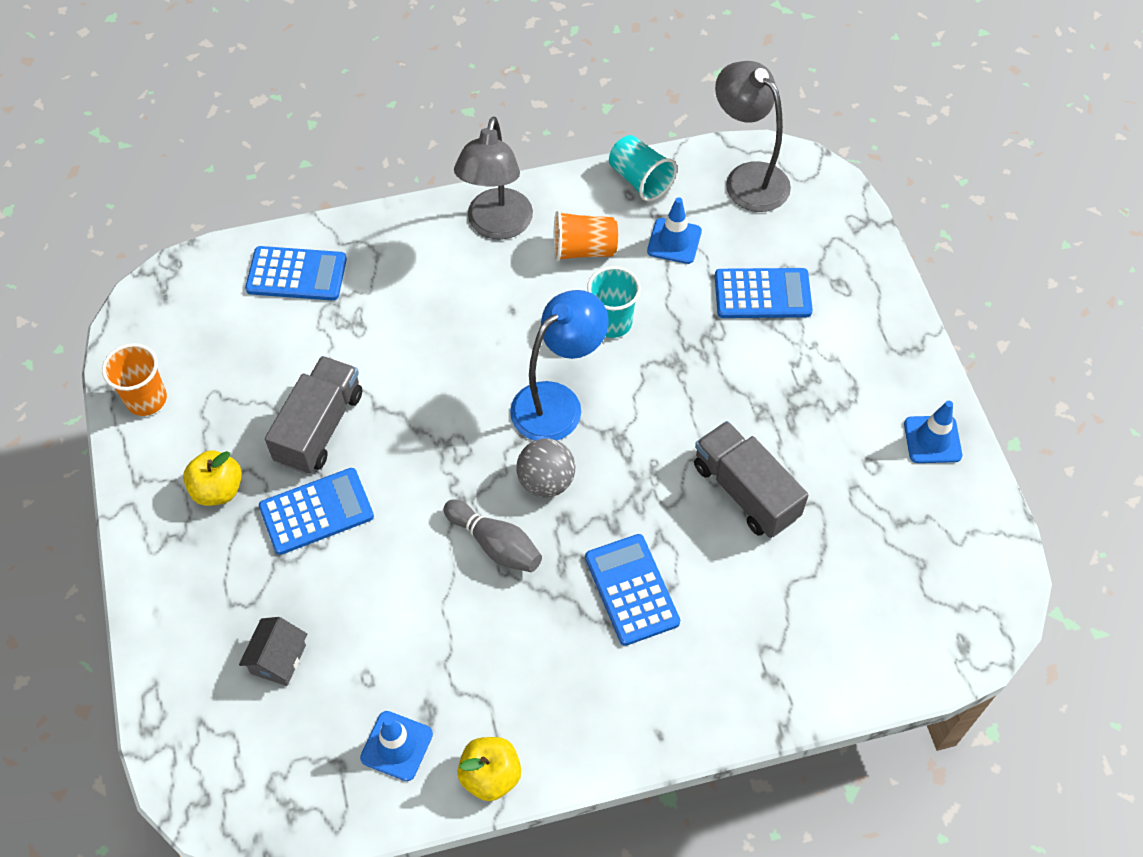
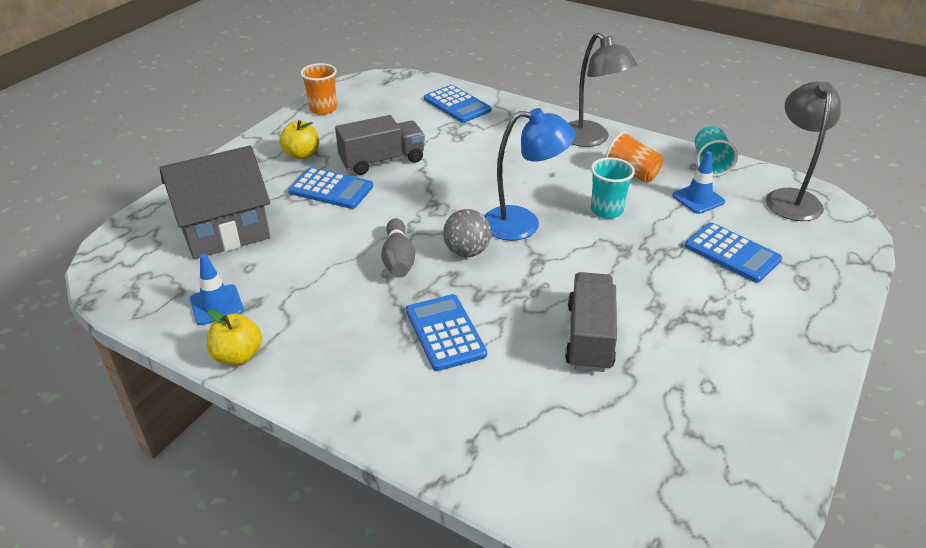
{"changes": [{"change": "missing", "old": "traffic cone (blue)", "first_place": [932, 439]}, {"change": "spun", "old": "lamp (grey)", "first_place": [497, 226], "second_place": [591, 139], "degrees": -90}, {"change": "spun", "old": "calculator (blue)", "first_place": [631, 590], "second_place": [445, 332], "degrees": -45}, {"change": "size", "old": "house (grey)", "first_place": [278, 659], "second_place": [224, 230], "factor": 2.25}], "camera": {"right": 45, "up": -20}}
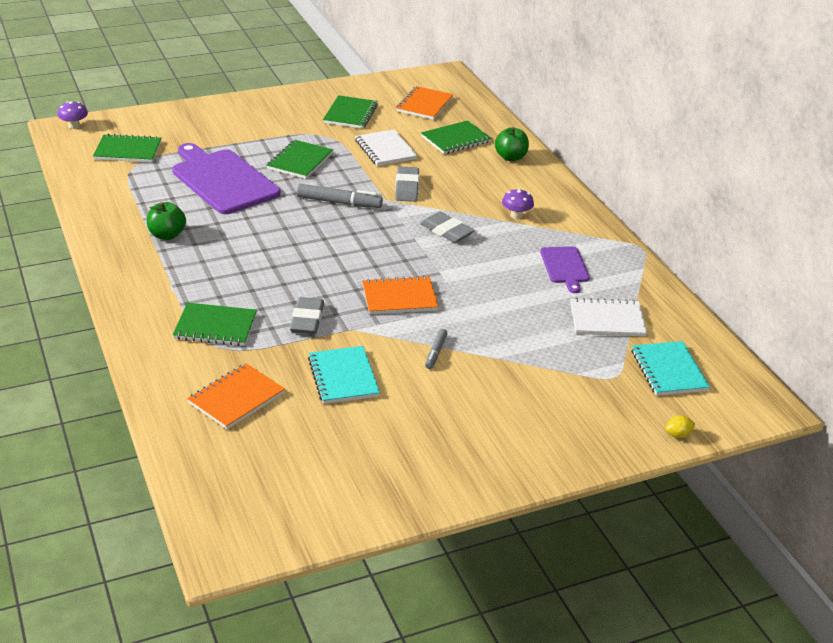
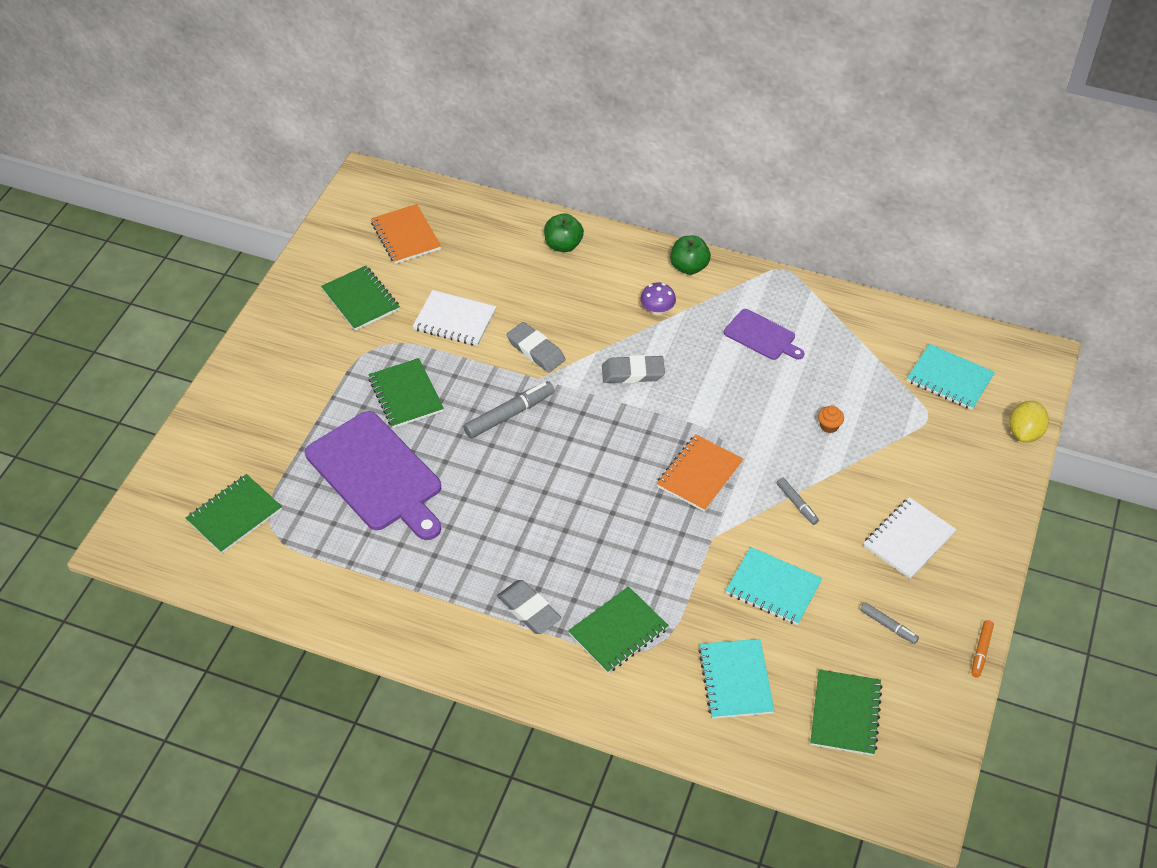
{"changes": [{"change": "missing", "old": "mushroom (purple)", "first_place": [74, 126]}, {"change": "appeared", "new": "cupcake (orange)", "second_place": [829, 426]}, {"change": "appeared", "new": "marker (grey)", "second_place": [888, 626]}, {"change": "appeared", "new": "marker (orange)", "second_place": [981, 651]}, {"change": "relocated", "old": "apple (green)", "first_place": [167, 235], "second_place": [689, 267]}, {"change": "relocated", "old": "eraser (grey)", "first_place": [307, 319], "second_place": [529, 610]}, {"change": "relocated", "old": "notebook (green)", "first_place": [456, 139], "second_place": [845, 714]}, {"change": "relocated", "old": "notebook (white)", "first_place": [607, 320], "second_place": [908, 539]}, {"change": "colour", "old": "notebook (orange)", "new": "notebook (turquoise)", "first_place": [236, 398], "second_place": [735, 680]}, {"change": "spun", "old": "cutting board (purple)", "first_place": [223, 180], "second_place": [377, 474], "degrees": -135}, {"change": "size", "old": "lemon (yellow)", "first_place": [678, 435], "second_place": [1024, 433], "factor": 1.78}], "camera": {"right": -45, "up": 15}}
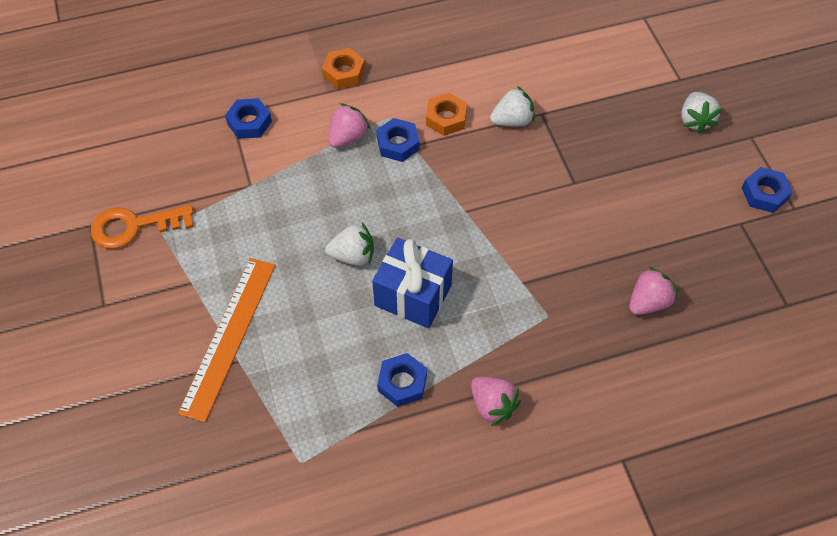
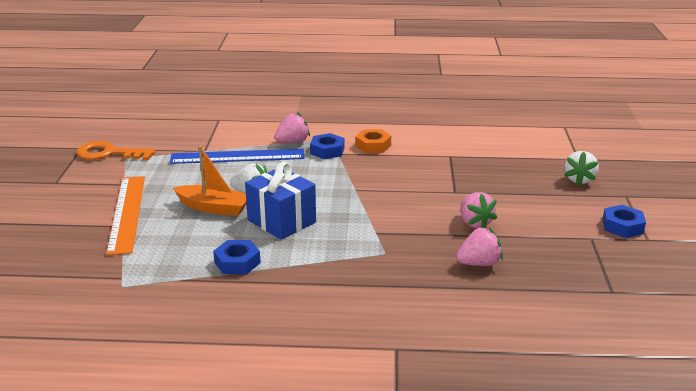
{"changes": [{"change": "missing", "old": "nut (blue)", "first_place": [249, 122]}, {"change": "missing", "old": "nut (orange)", "first_place": [344, 72]}, {"change": "missing", "old": "strawberry (white)", "first_place": [512, 120]}, {"change": "appeared", "new": "ruler (blue)", "second_place": [237, 156]}, {"change": "appeared", "new": "boat (orange)", "second_place": [213, 208]}, {"change": "relocated", "old": "strawberry (pink)", "first_place": [492, 405], "second_place": [474, 223]}, {"change": "spun", "old": "ruler (orange)", "first_place": [229, 336], "second_place": [127, 213], "degrees": -45}], "camera": {"right": 20, "up": -30}}
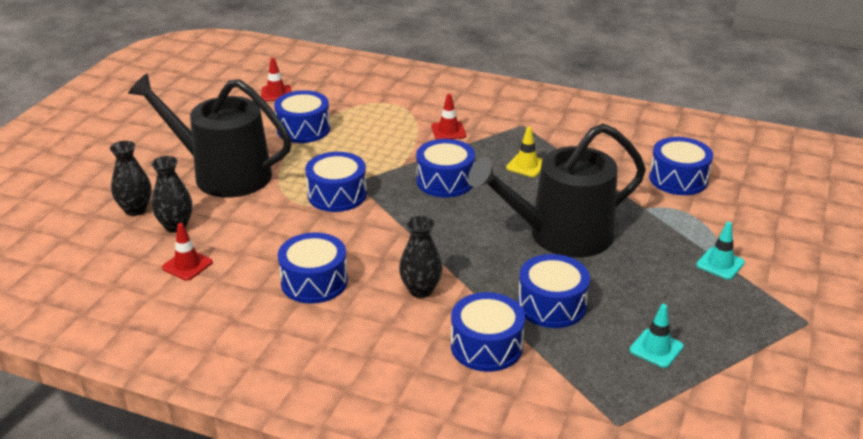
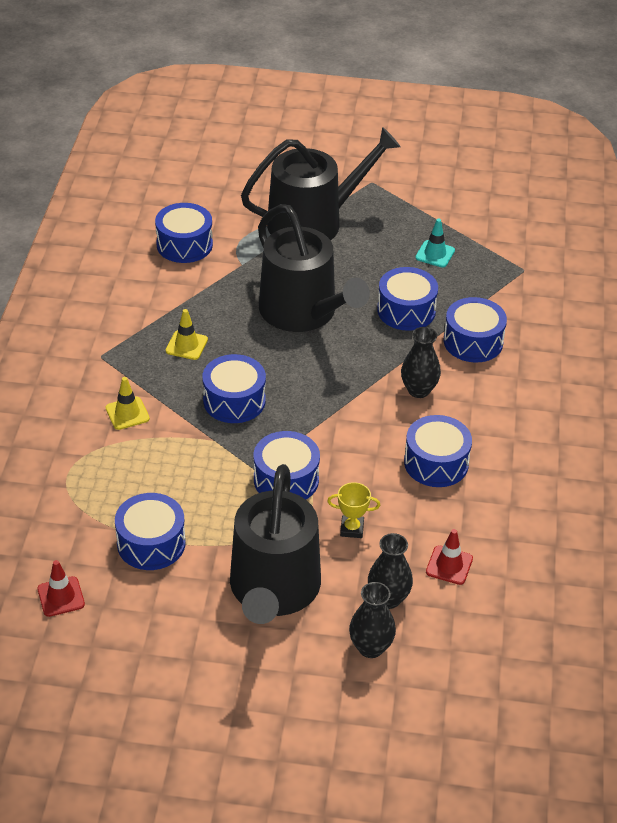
{"changes": [{"change": "appeared", "new": "trophy (yellow)", "second_place": [352, 529]}, {"change": "exchanged", "old": "traffic cone (turquoise)", "new": "watering can (black)", "first_place": [720, 264], "second_place": [313, 222]}, {"change": "colour", "old": "traffic cone (red)", "new": "traffic cone (yellow)", "first_place": [448, 131], "second_place": [127, 413]}], "camera": {"right": -105, "up": 10}}
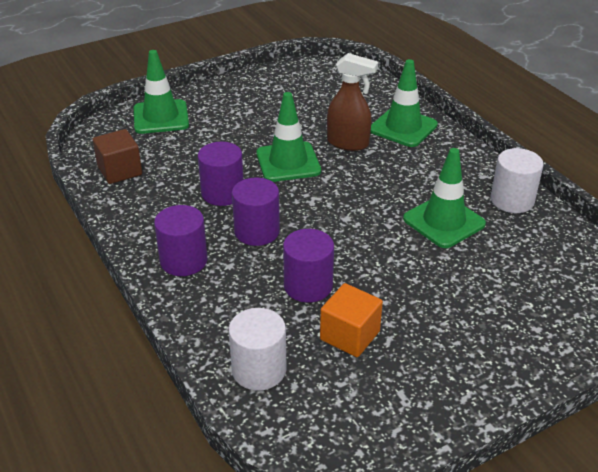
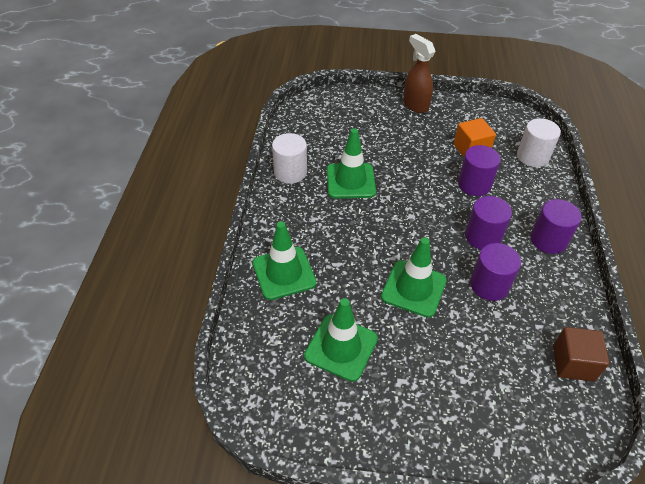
{"changes": [{"change": "relocated", "old": "traffic cone (green)", "first_place": [161, 117], "second_place": [341, 347]}, {"change": "relocated", "old": "spray bottle (brown)", "first_place": [348, 143], "second_place": [415, 105]}], "camera": {"right": -145, "up": 10}}
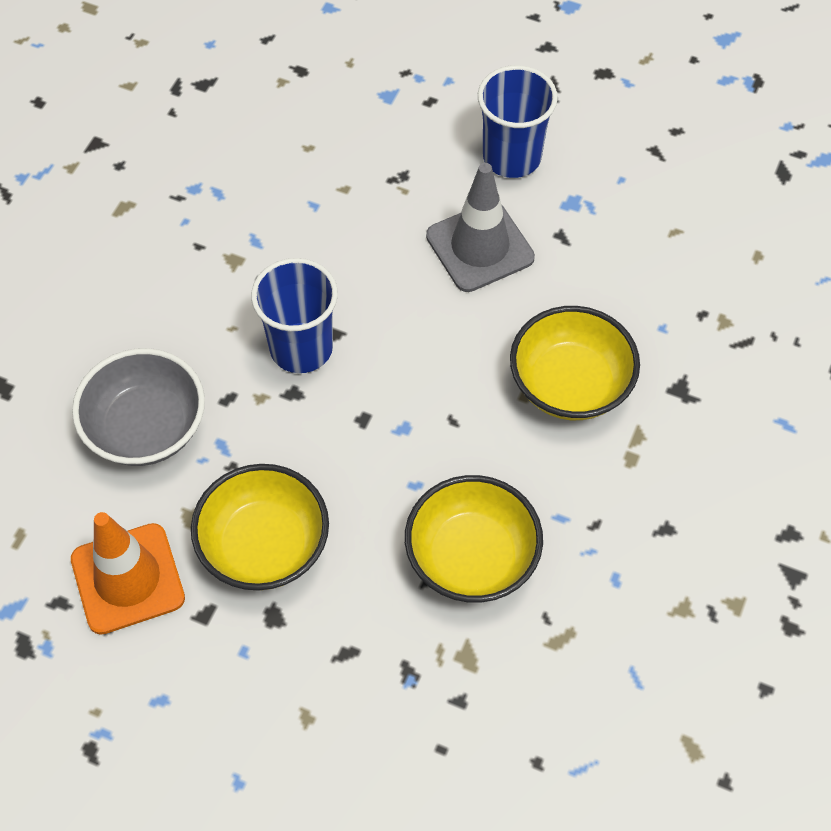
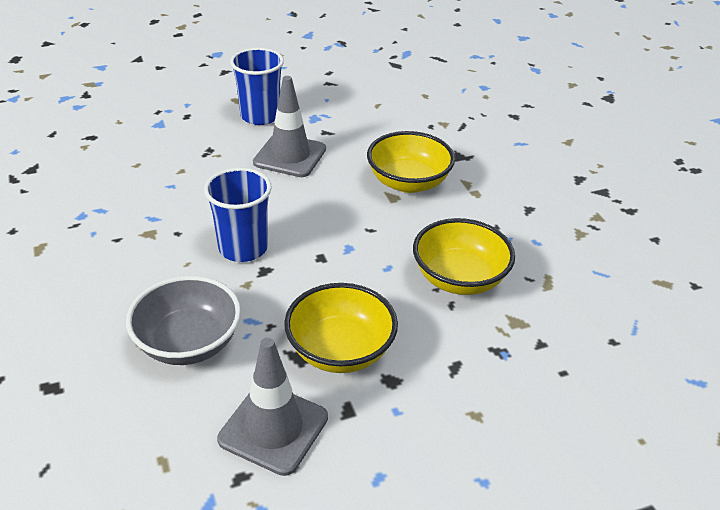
{"changes": [{"change": "colour", "old": "traffic cone (orange)", "new": "traffic cone (grey)", "first_place": [128, 579], "second_place": [273, 428]}], "camera": {"right": -45, "up": -20}}
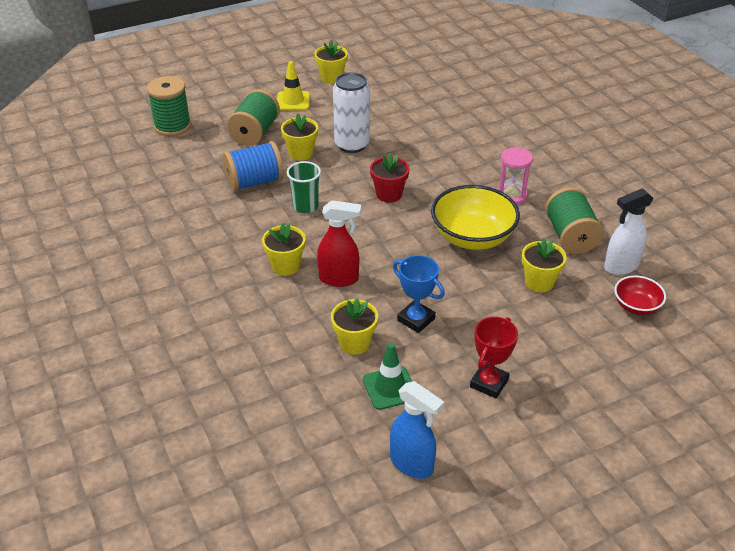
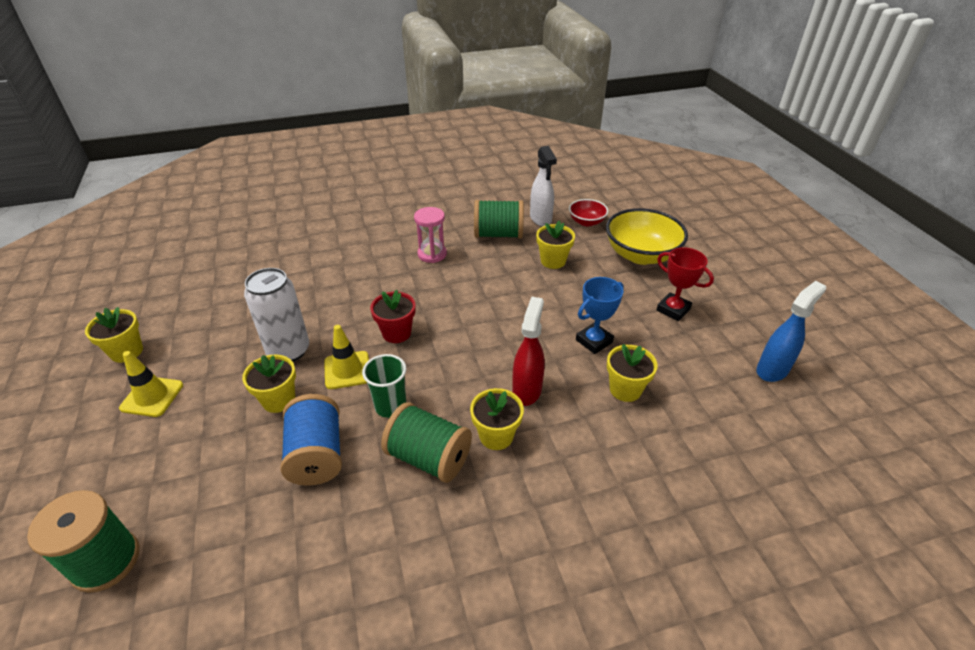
{"changes": [{"change": "missing", "old": "traffic cone (green)", "first_place": [390, 388]}, {"change": "appeared", "new": "traffic cone (yellow)", "second_place": [347, 370]}, {"change": "relocated", "old": "spool (green)", "first_place": [255, 133], "second_place": [429, 458]}, {"change": "relocated", "old": "bowl (yellow)", "first_place": [472, 237], "second_place": [641, 255]}], "camera": {"right": -80, "up": 0}}
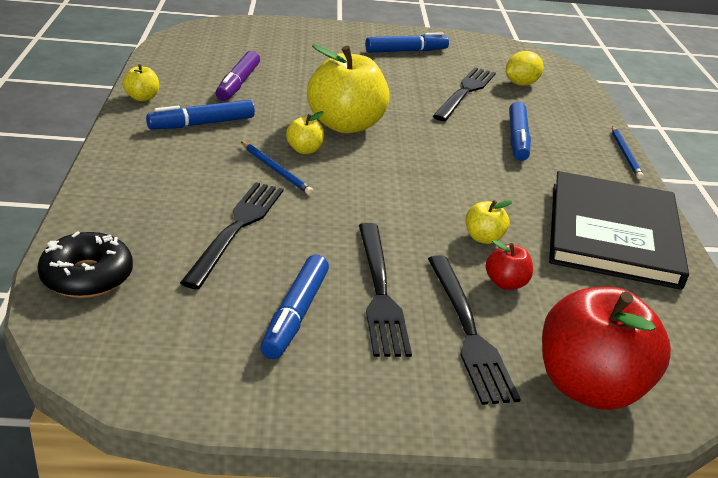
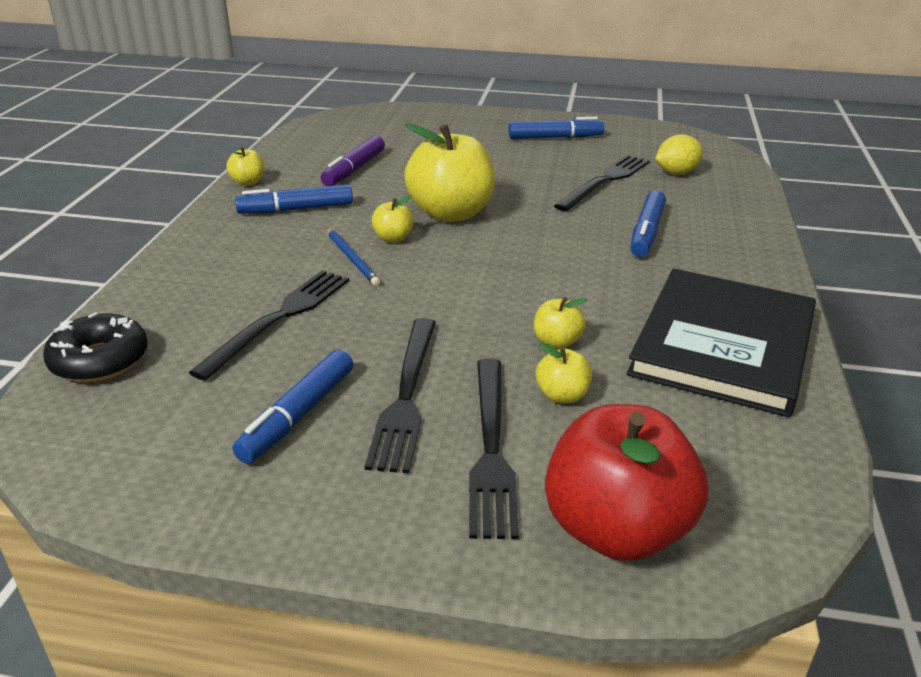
{"changes": [{"change": "missing", "old": "pencil (blue)", "first_place": [625, 154]}, {"change": "colour", "old": "apple (red)", "new": "apple (yellow)", "first_place": [506, 283], "second_place": [562, 395]}], "camera": {"right": 15, "up": 0}}
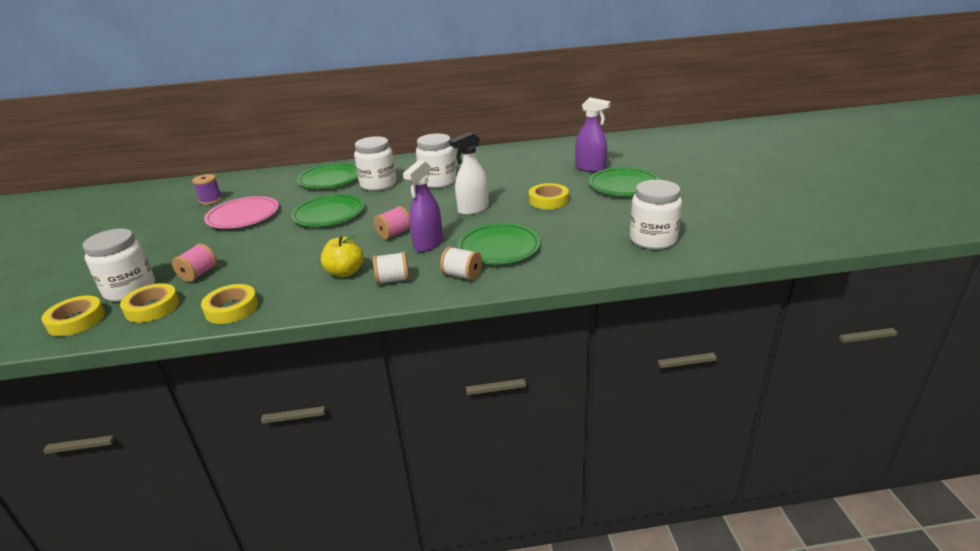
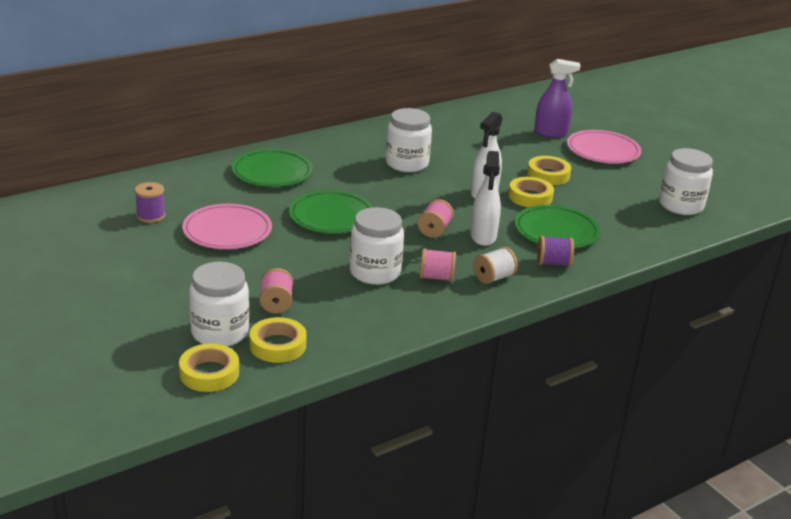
{"changes": [{"change": "relocated", "old": "tape (yellow)", "first_place": [231, 308], "second_place": [530, 197]}, {"change": "relocated", "old": "jar (white)", "first_place": [378, 184], "second_place": [375, 272]}, {"change": "exchanged", "old": "apple (yellow)", "new": "spool (pink)", "first_place": [345, 272], "second_place": [436, 277]}, {"change": "colour", "old": "spray bottle (purple)", "new": "spray bottle (white)", "first_place": [428, 244], "second_place": [483, 236]}, {"change": "colour", "old": "spool (white)", "new": "spool (purple)", "first_place": [462, 275], "second_place": [553, 263]}, {"change": "colour", "old": "plate (green)", "new": "plate (pink)", "first_place": [624, 185], "second_place": [603, 151]}], "camera": {"right": -30, "up": 0}}
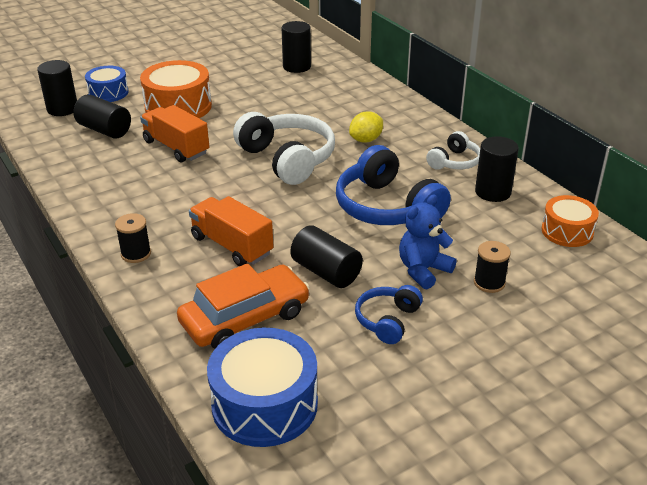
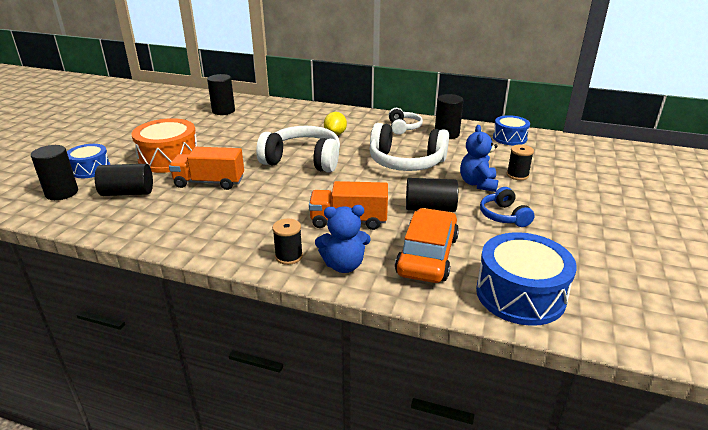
{"changes": [{"change": "appeared", "new": "teddy bear (blue)", "second_place": [343, 265]}, {"change": "colour", "old": "headphones (blue)", "new": "headphones (white)", "first_place": [387, 207], "second_place": [406, 162]}, {"change": "colour", "old": "drum (orange)", "new": "drum (blue)", "first_place": [567, 231], "second_place": [509, 138]}], "camera": {"right": -40, "up": -5}}
